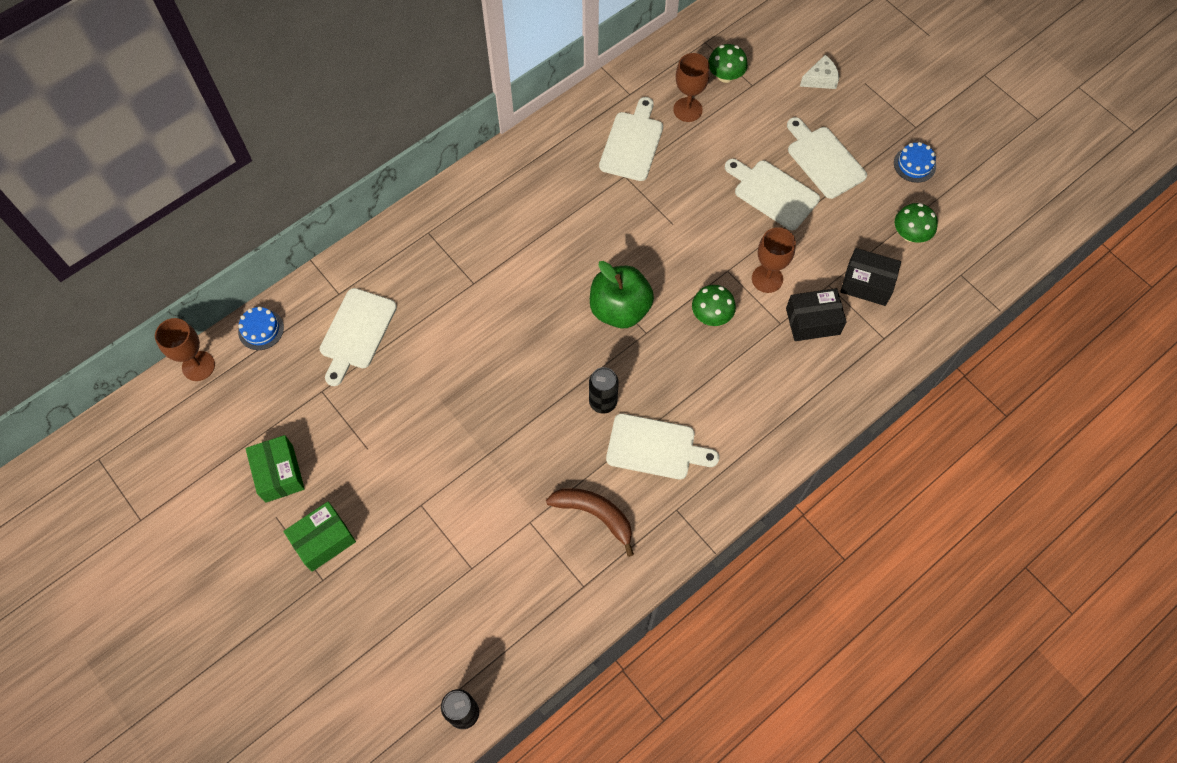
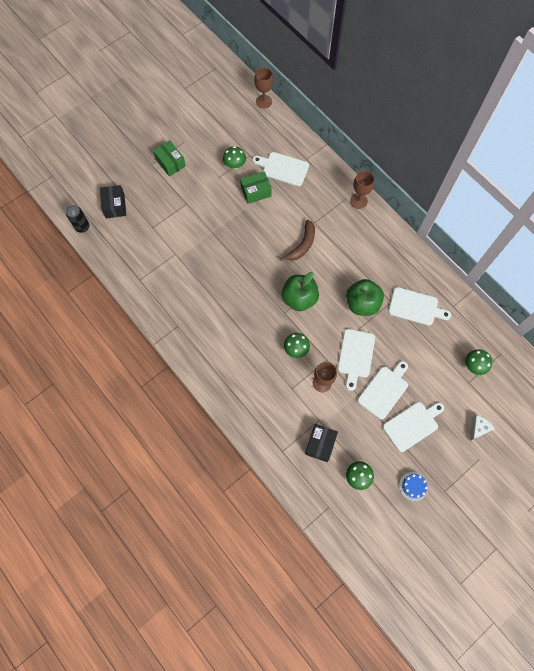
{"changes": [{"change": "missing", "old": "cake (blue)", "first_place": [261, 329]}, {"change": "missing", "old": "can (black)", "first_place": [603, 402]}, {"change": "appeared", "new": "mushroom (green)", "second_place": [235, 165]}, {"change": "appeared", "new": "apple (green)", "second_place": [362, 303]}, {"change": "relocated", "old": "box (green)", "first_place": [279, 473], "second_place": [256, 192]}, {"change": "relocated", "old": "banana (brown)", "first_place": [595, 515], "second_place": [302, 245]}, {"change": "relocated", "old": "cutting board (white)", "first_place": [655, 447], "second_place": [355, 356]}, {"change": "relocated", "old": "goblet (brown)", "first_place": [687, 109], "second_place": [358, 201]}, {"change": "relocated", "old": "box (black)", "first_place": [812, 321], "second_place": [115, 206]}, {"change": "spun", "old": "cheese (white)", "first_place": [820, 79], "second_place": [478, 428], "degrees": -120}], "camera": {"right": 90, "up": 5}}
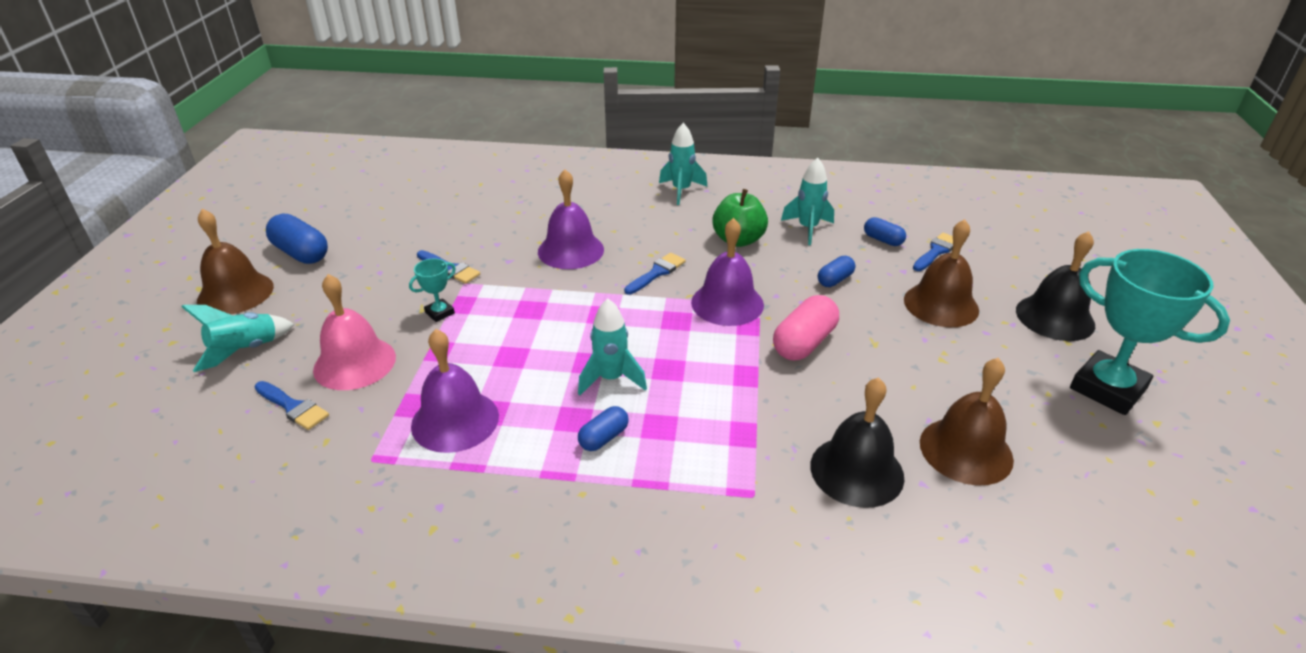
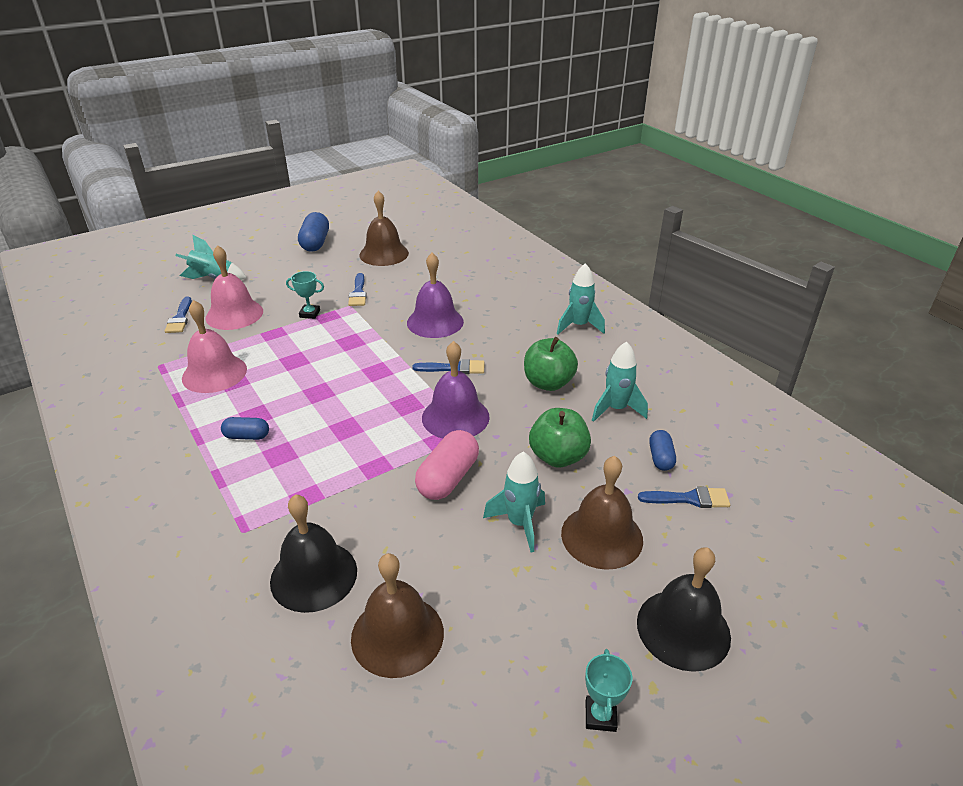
{"changes": [{"change": "relocated", "old": "bell (brown)", "first_place": [235, 293], "second_place": [384, 254]}, {"change": "relocated", "old": "rocket (turquoise)", "first_place": [611, 379], "second_place": [519, 523]}, {"change": "exchanged", "old": "capsule (blue)", "new": "apple (green)", "first_place": [835, 280], "second_place": [558, 457]}, {"change": "colour", "old": "bell (purple)", "new": "bell (pink)", "first_place": [455, 420], "second_place": [214, 373]}, {"change": "spun", "old": "capsule (pink)", "first_place": [804, 343], "second_place": [448, 478], "degrees": -60}, {"change": "size", "old": "trophy (turquoise)", "first_place": [1107, 388], "second_place": [600, 716], "factor": 0.44}], "camera": {"right": 50, "up": 0}}
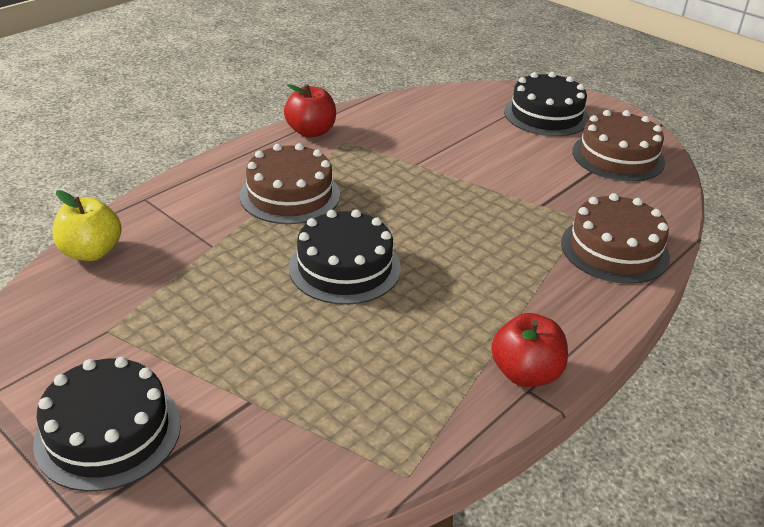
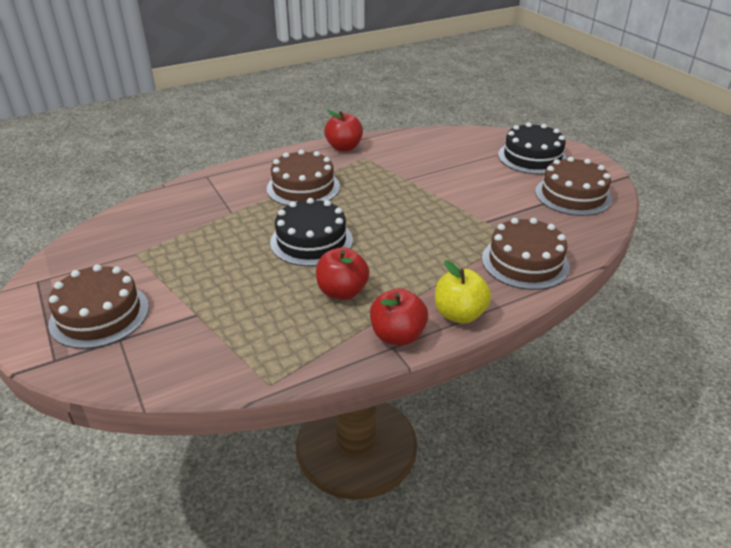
{"changes": [{"change": "appeared", "new": "apple (red)", "second_place": [342, 292]}, {"change": "relocated", "old": "apple (yellow)", "first_place": [91, 252], "second_place": [459, 314]}, {"change": "colour", "old": "cake (black)", "new": "cake (brown)", "first_place": [108, 432], "second_place": [99, 315]}], "camera": {"right": 20, "up": 0}}
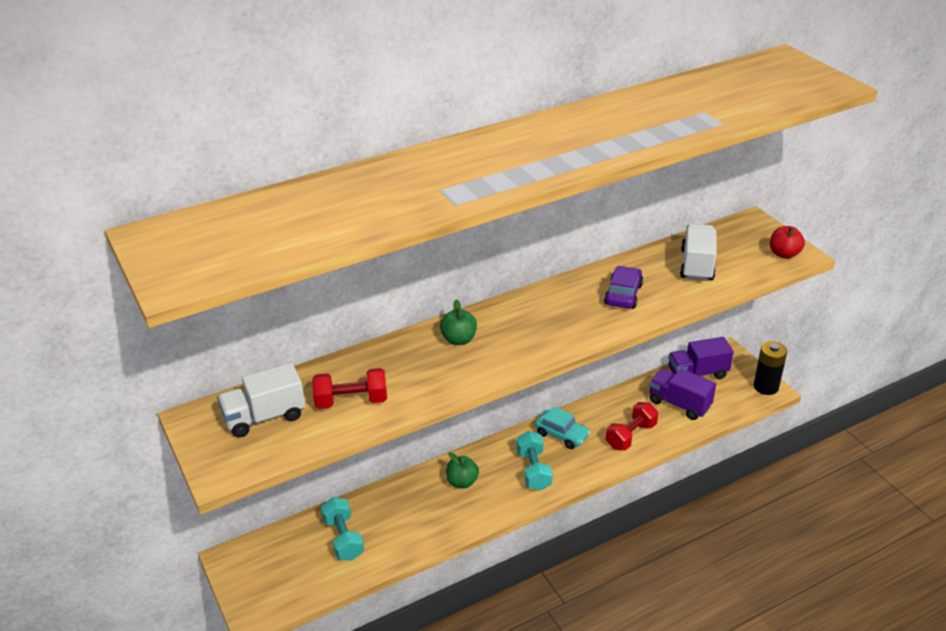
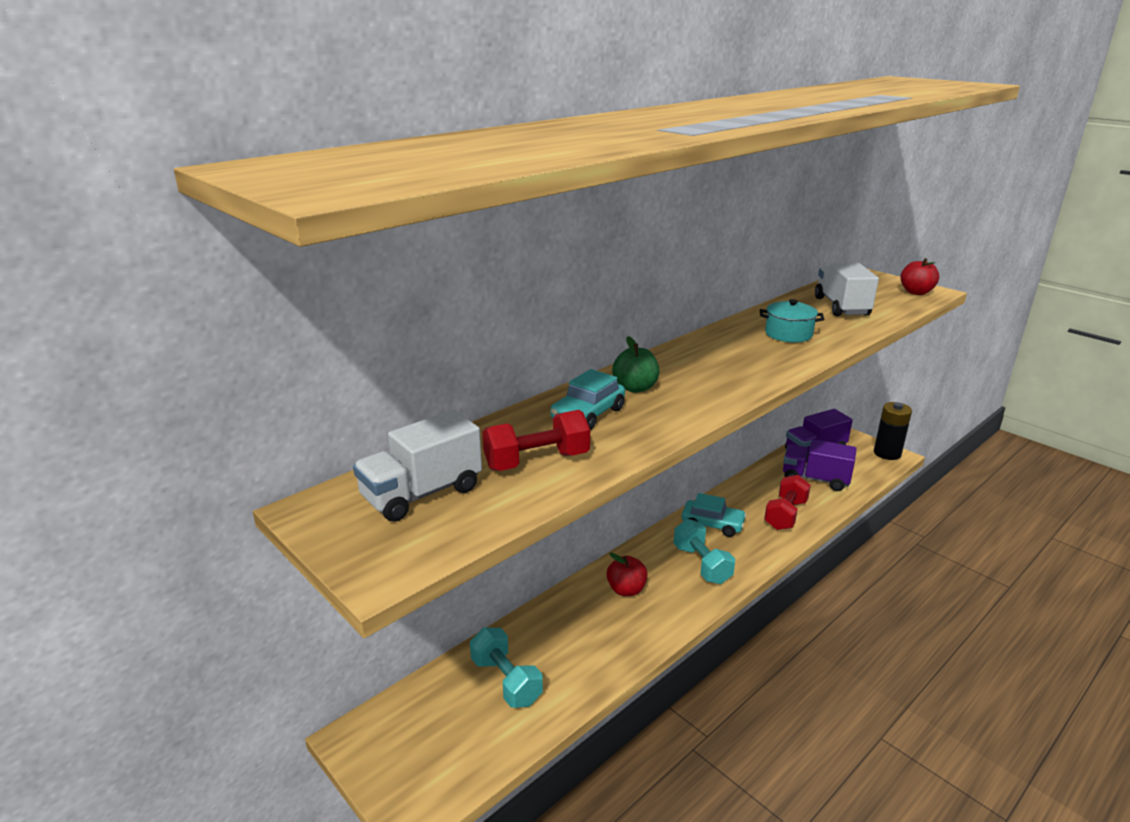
{"changes": [{"change": "appeared", "new": "car (turquoise)", "second_place": [588, 414]}, {"change": "exchanged", "old": "car (purple)", "new": "pot (turquoise)", "first_place": [623, 294], "second_place": [788, 334]}, {"change": "colour", "old": "apple (green)", "new": "apple (red)", "first_place": [462, 482], "second_place": [626, 590]}], "camera": {"right": -15, "up": -10}}
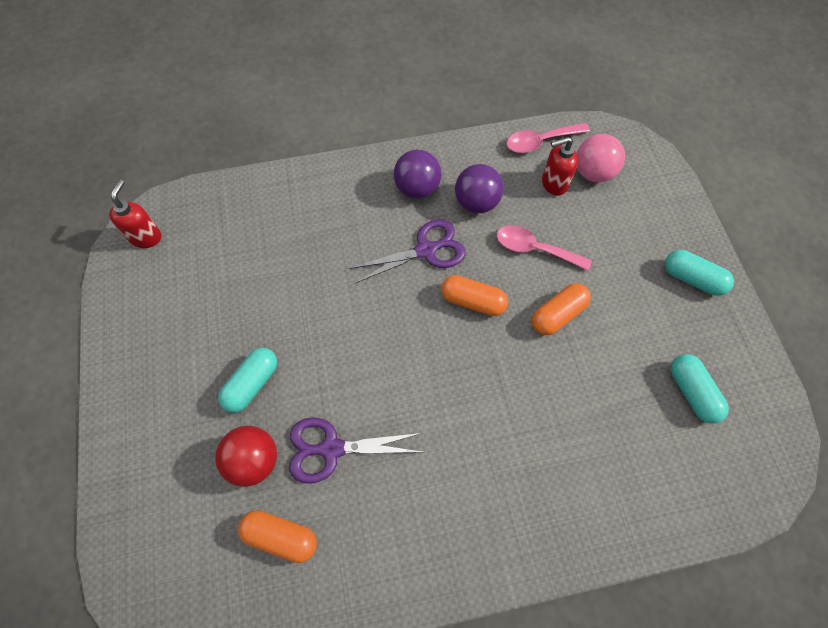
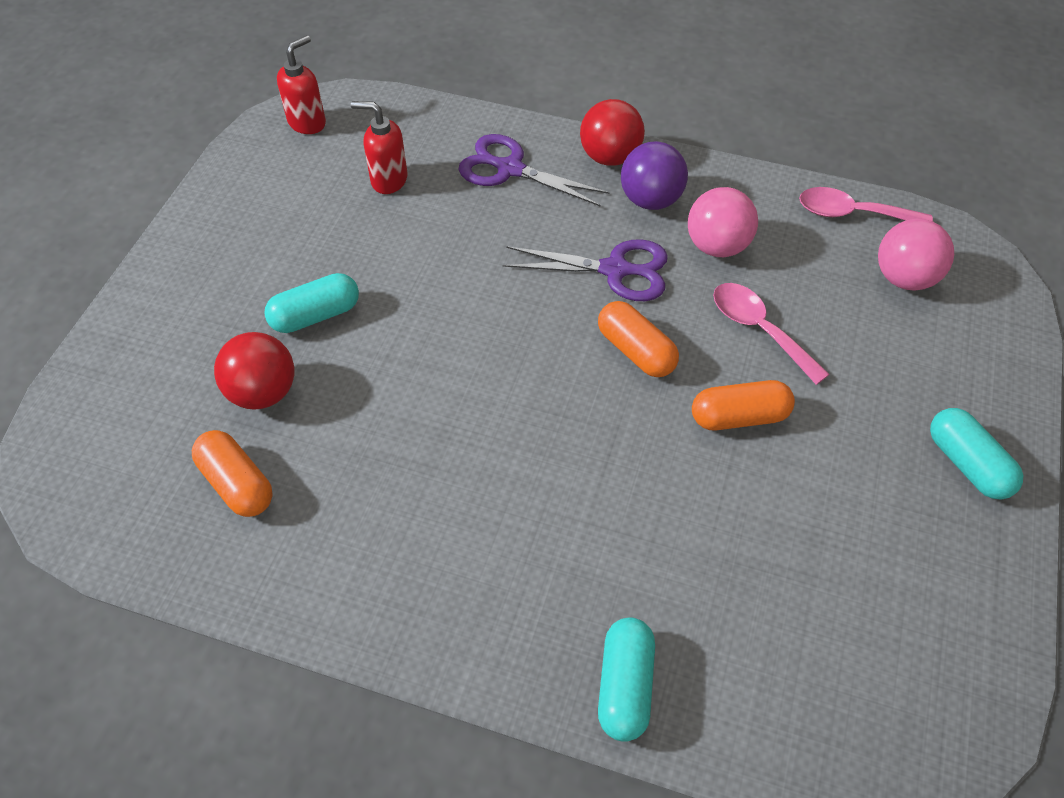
{"changes": [{"change": "appeared", "new": "ball (red)", "second_place": [610, 157]}, {"change": "relocated", "old": "scissors (purple)", "first_place": [331, 449], "second_place": [509, 169]}, {"change": "relocated", "old": "soap dispenser (red)", "first_place": [554, 183], "second_place": [388, 180]}, {"change": "relocated", "old": "capsule (turquoise)", "first_place": [691, 392], "second_place": [624, 685]}, {"change": "colour", "old": "ball (purple)", "new": "ball (pink)", "first_place": [476, 202], "second_place": [717, 246]}], "camera": {"right": 30, "up": -10}}
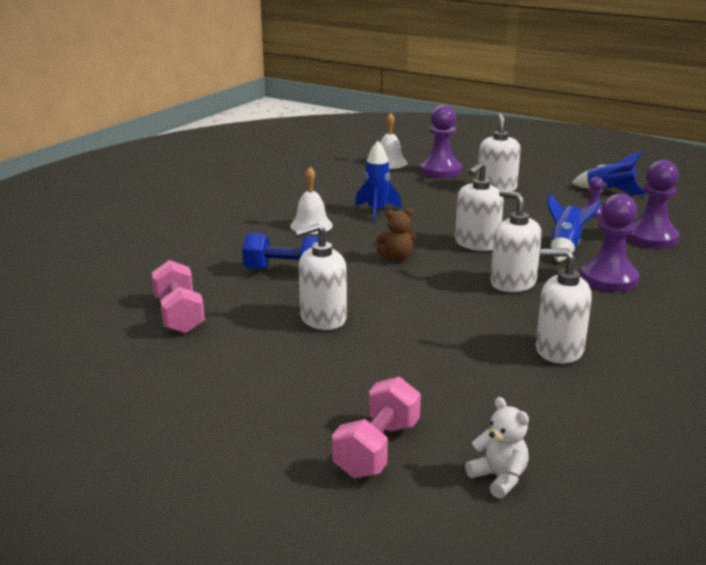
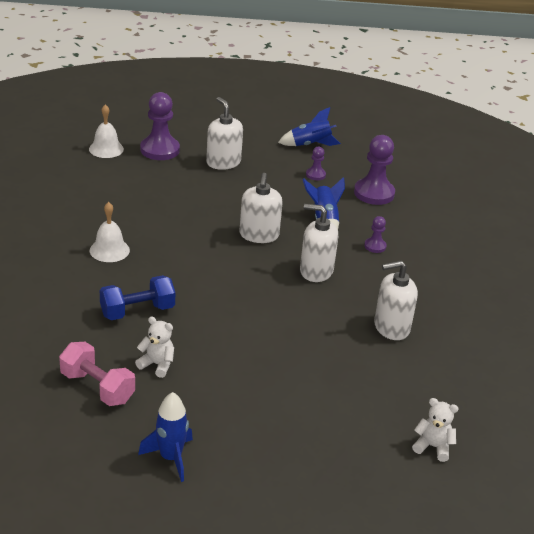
{"changes": [{"change": "missing", "old": "soap dispenser (white)", "first_place": [323, 318]}, {"change": "missing", "old": "dumbbell (pink)", "first_place": [377, 449]}, {"change": "missing", "old": "teddy bear (brown)", "first_place": [397, 257]}, {"change": "appeared", "new": "teddy bear (white)", "second_place": [157, 364]}, {"change": "relocated", "old": "rocket (blue)", "first_place": [376, 211], "second_place": [170, 458]}, {"change": "size", "old": "pawn (purple)", "first_place": [608, 278], "second_place": [375, 246], "factor": 0.5}], "camera": {"right": -35, "up": 10}}
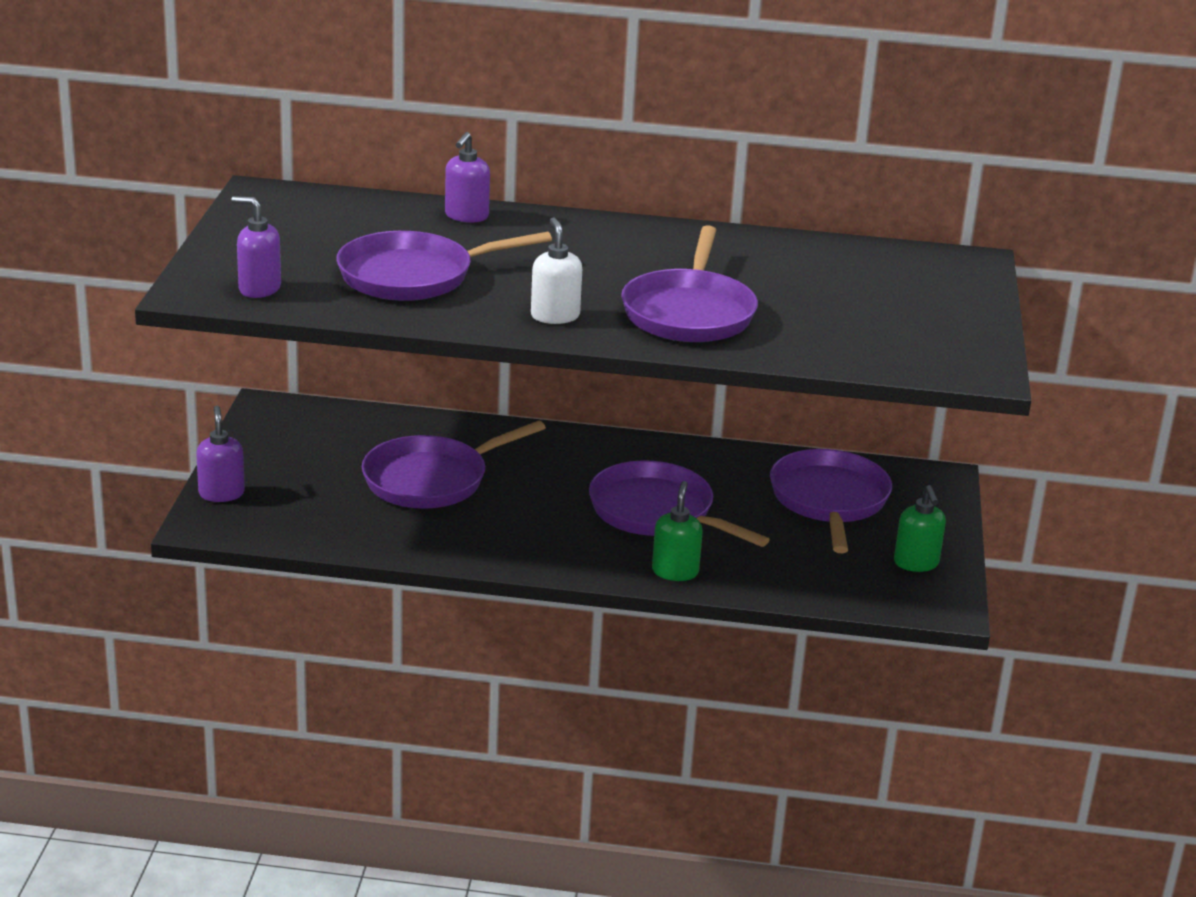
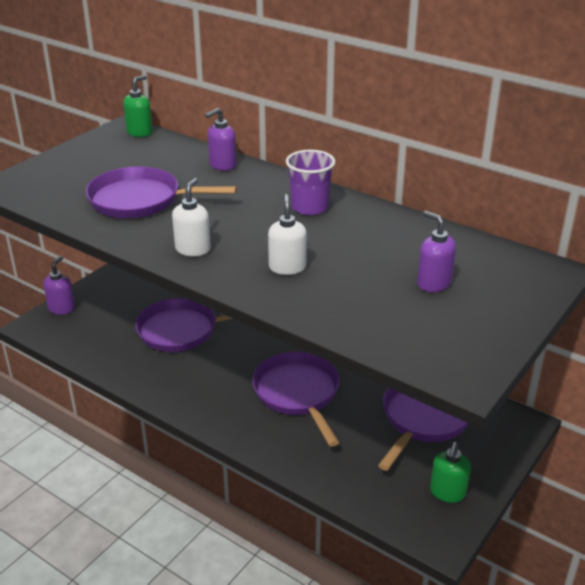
{"changes": [{"change": "appeared", "new": "cup (purple)", "second_place": [309, 207]}, {"change": "relocated", "old": "soap dispenser (purple)", "first_place": [259, 289], "second_place": [433, 283]}, {"change": "relocated", "old": "soap dispenser (green)", "first_place": [675, 571], "second_place": [140, 132]}, {"change": "exchanged", "old": "pan (purple)", "new": "soap dispenser (white)", "first_place": [689, 312], "second_place": [287, 267]}], "camera": {"right": 30, "up": 5}}
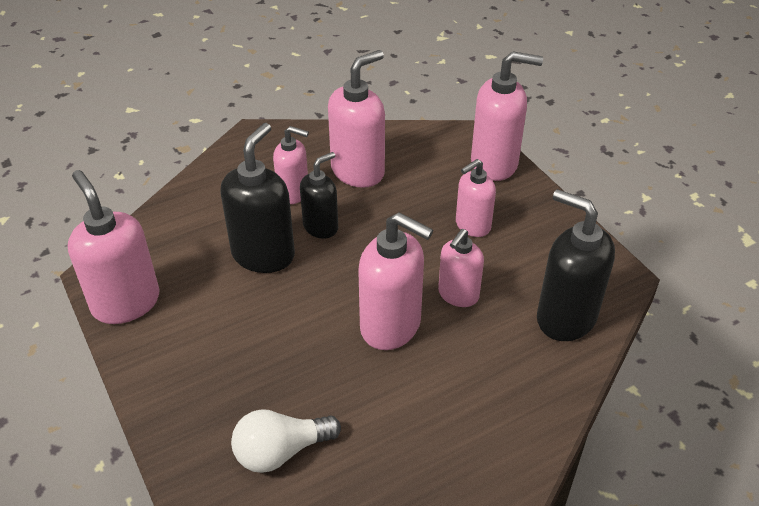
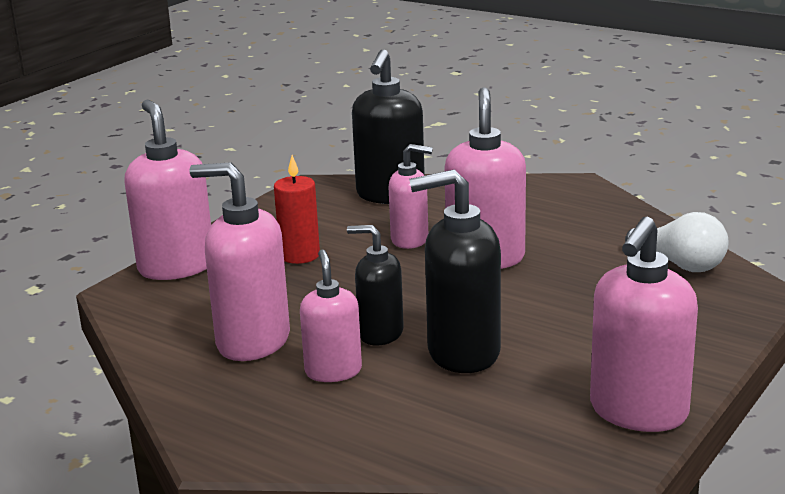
{"changes": [{"change": "exchanged", "old": "soap dispenser (pink)", "new": "candle (red)", "first_place": [472, 226], "second_place": [300, 255]}], "camera": {"right": -115, "up": -20}}
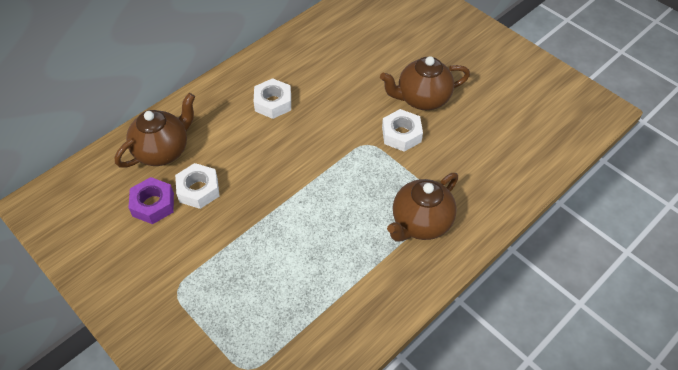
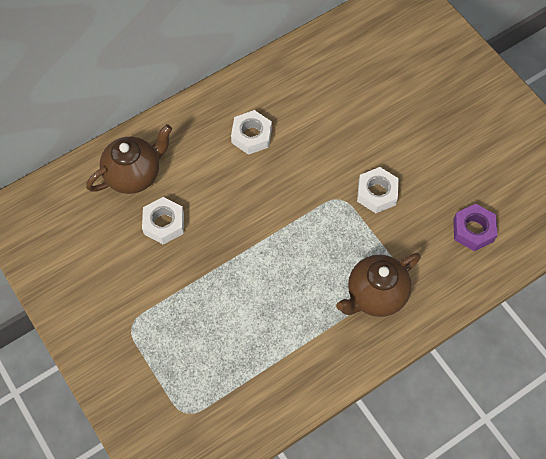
{"changes": [{"change": "missing", "old": "teapot (brown)", "first_place": [422, 99]}, {"change": "relocated", "old": "nut (purple)", "first_place": [153, 204], "second_place": [473, 230]}], "camera": {"right": 10, "up": 10}}
